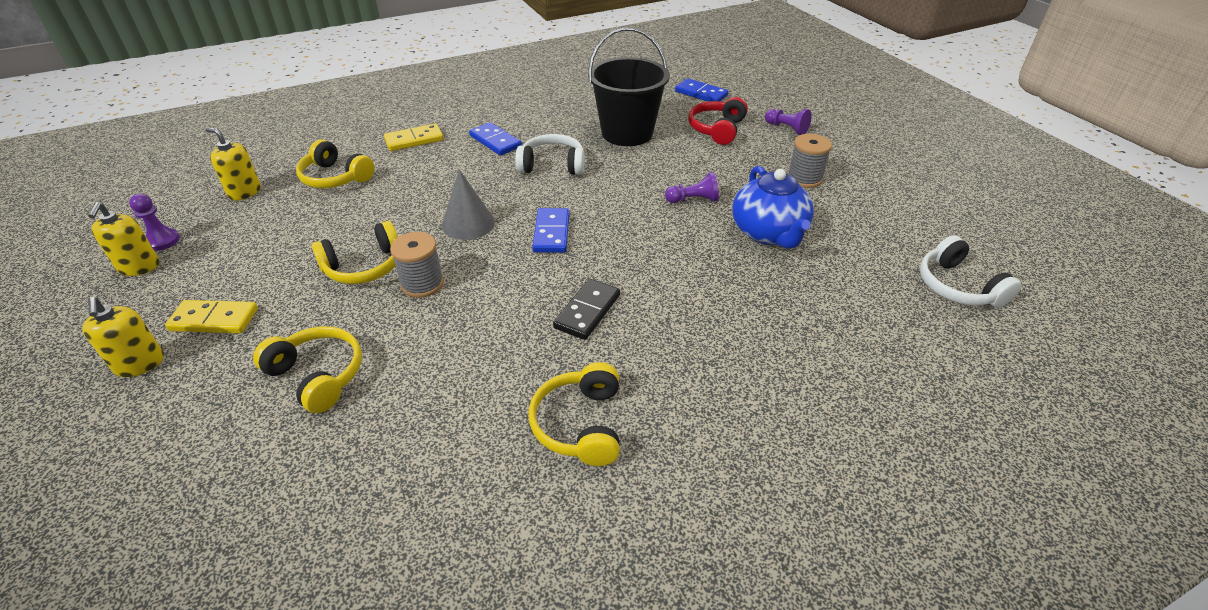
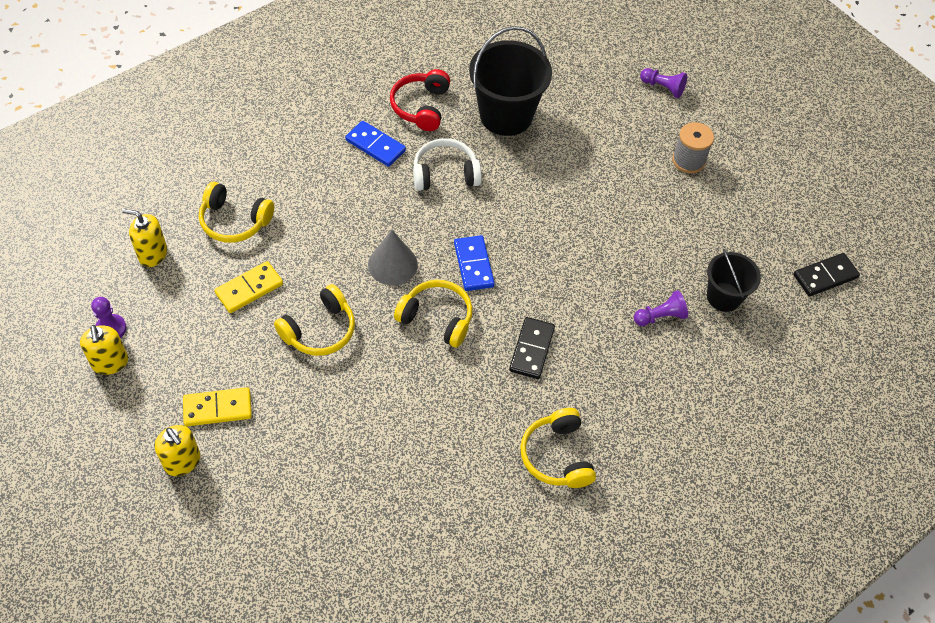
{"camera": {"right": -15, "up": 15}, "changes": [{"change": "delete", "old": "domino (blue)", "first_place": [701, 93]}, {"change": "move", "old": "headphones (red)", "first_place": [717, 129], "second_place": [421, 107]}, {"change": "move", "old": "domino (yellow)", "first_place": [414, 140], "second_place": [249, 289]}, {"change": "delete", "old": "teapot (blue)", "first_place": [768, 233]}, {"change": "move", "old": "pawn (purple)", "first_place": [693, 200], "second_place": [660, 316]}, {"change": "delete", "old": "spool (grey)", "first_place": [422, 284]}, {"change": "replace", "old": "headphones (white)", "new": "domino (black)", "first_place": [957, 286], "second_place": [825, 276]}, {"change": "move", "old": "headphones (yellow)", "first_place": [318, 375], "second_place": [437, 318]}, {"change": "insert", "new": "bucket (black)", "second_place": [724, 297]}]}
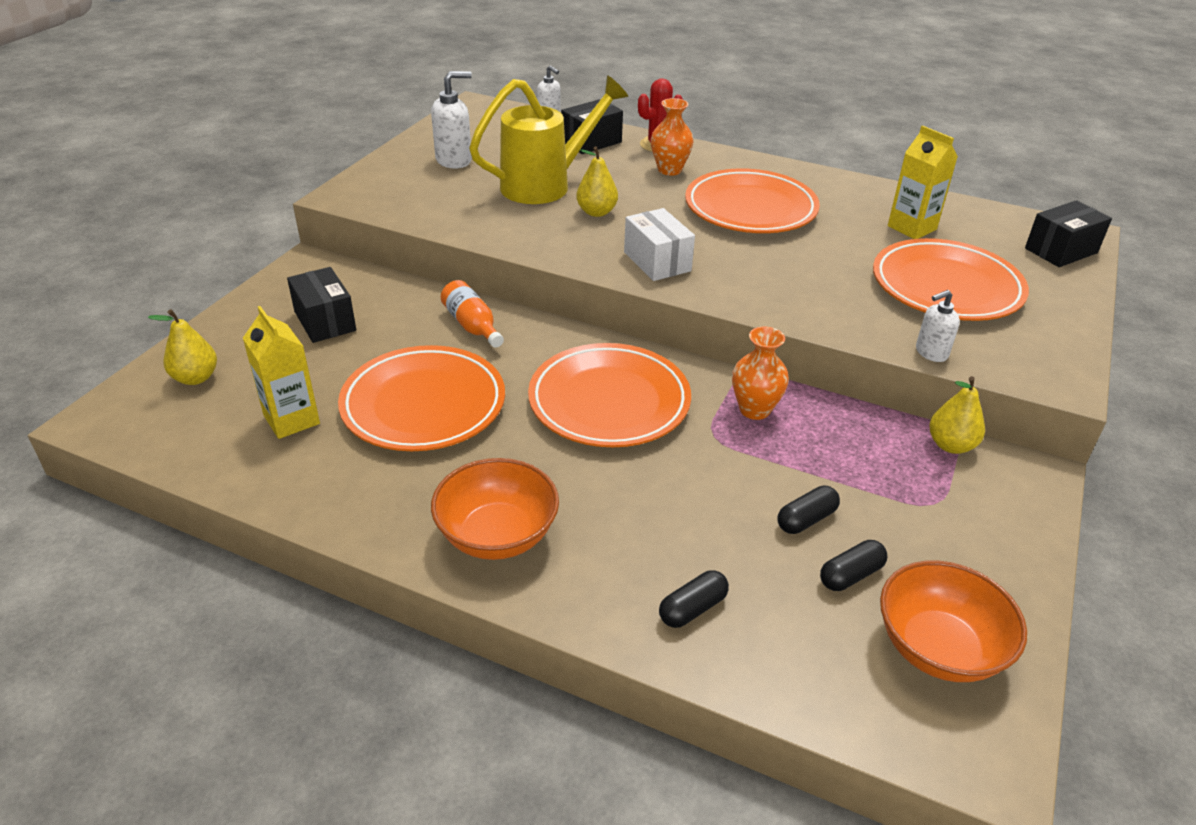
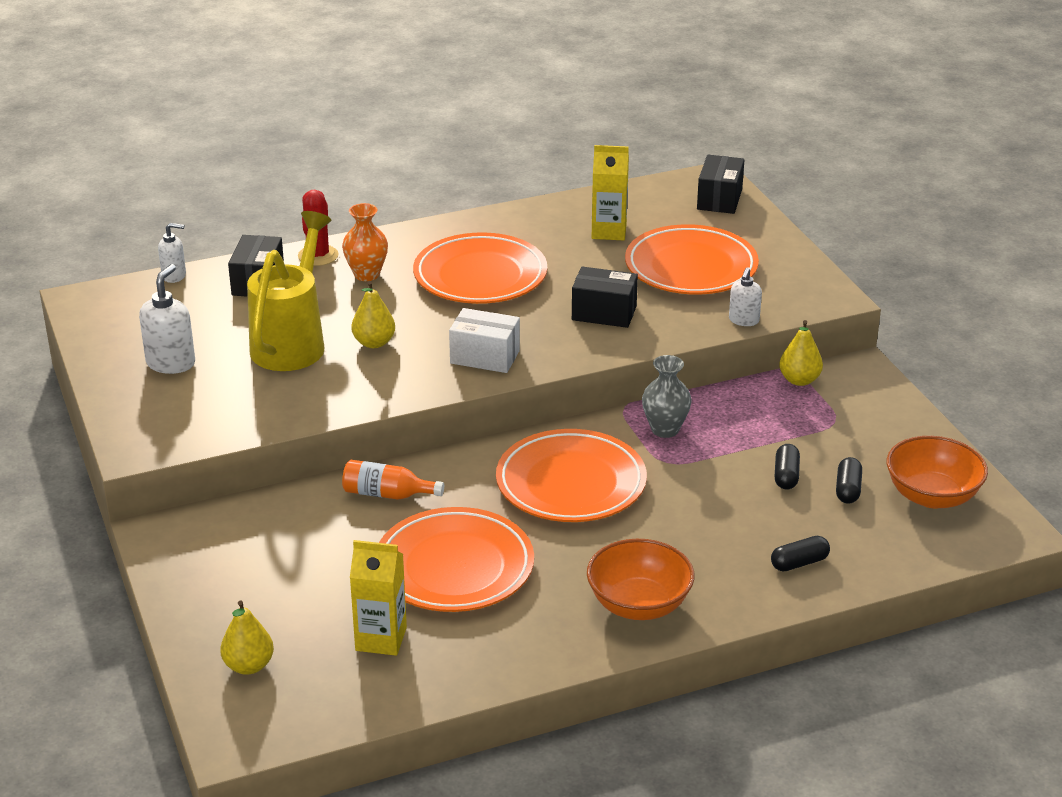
{"camera": {"right": -45, "up": -5}, "changes": [{"change": "move", "old": "box (black)", "first_place": [325, 321], "second_place": [604, 313]}, {"change": "recolor", "old": "vase (orange)", "new": "vase (grey)", "first_place": [754, 409], "second_place": [665, 429]}, {"change": "rotate", "old": "capsule (black)", "first_place": [692, 609], "second_place": [799, 563], "degrees": 60}]}
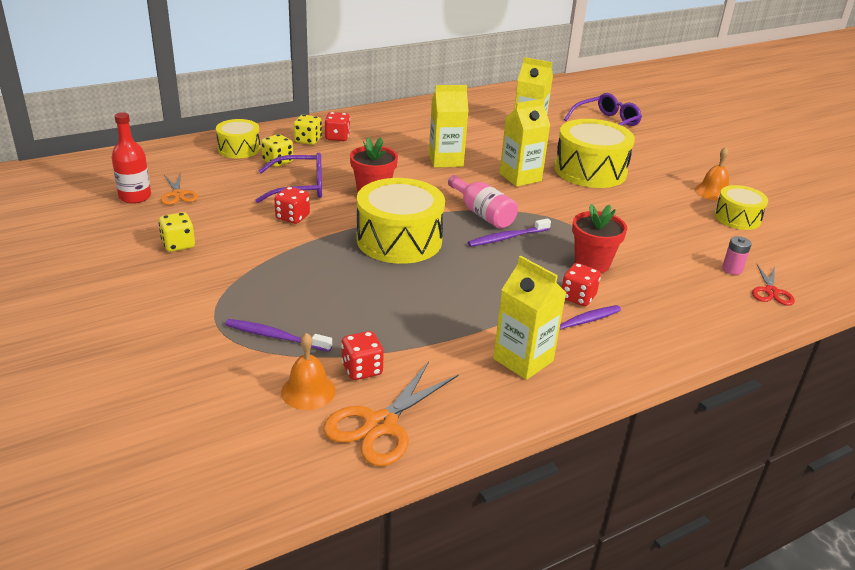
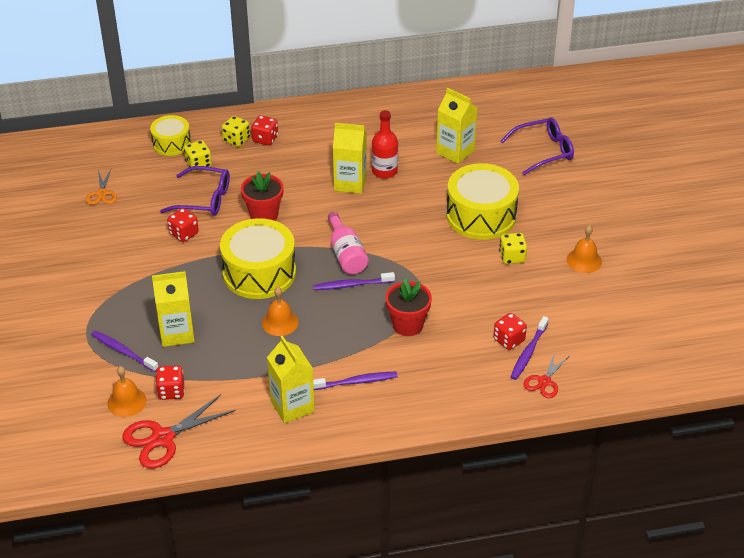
{"camera": {"right": 20, "up": 10}, "changes": [{"change": "move", "old": "carton (yellow)", "first_place": [520, 177], "second_place": [177, 333]}, {"change": "move", "old": "bottle (red)", "first_place": [135, 197], "second_place": [384, 171]}, {"change": "delete", "old": "drum (yellow)", "first_place": [737, 218]}, {"change": "move", "old": "dice (yellow)", "first_place": [178, 244], "second_place": [512, 257]}, {"change": "replace", "old": "battery (pink)", "new": "toothbrush (purple)", "first_place": [732, 269], "second_place": [528, 352]}, {"change": "move", "old": "dice (red)", "first_place": [577, 297], "second_place": [509, 340]}, {"change": "recolor", "old": "scissors (orange)", "new": "scissors (red)", "first_place": [380, 425], "second_place": [163, 438]}, {"change": "insert", "new": "bell (orange)", "second_place": [280, 322]}]}
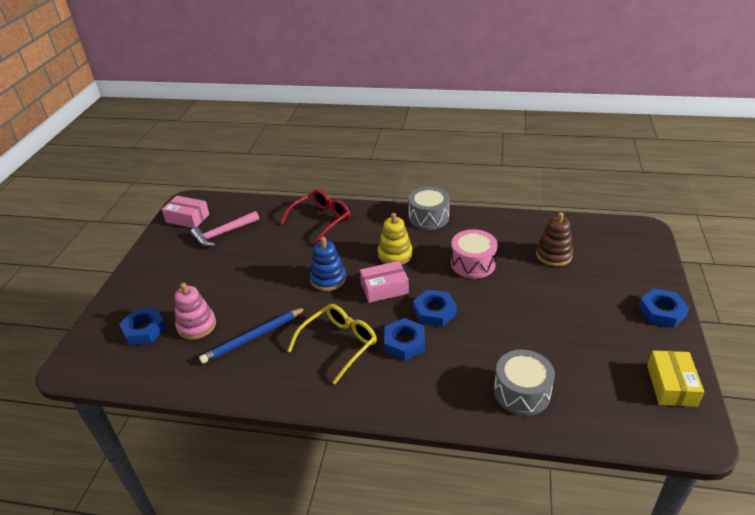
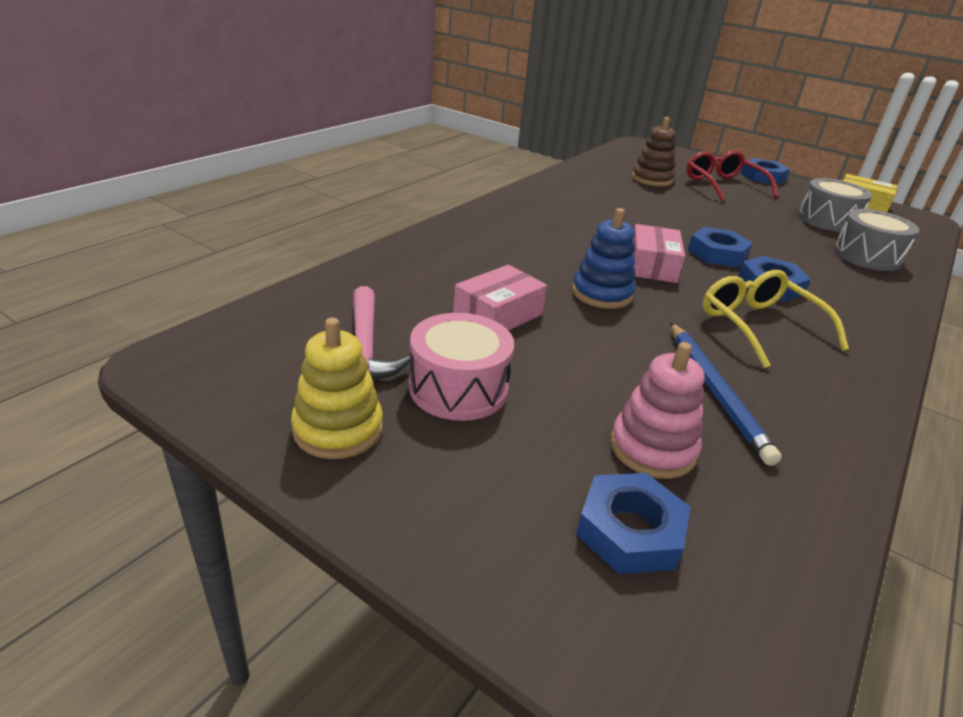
{"camera": {"right": -70, "up": -5}, "changes": [{"change": "move", "old": "drum (grey)", "first_place": [428, 217], "second_place": [827, 220]}, {"change": "move", "old": "glasses (red)", "first_place": [321, 220], "second_place": [723, 185]}, {"change": "move", "old": "box (pink)", "first_place": [187, 218], "second_place": [498, 315]}, {"change": "move", "old": "stacking toy (yellow)", "first_place": [395, 255], "second_place": [338, 429]}, {"change": "move", "old": "drum (pink)", "first_place": [473, 263], "second_place": [458, 388]}]}
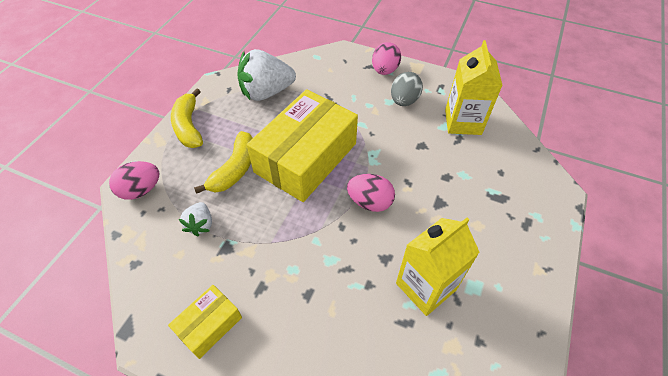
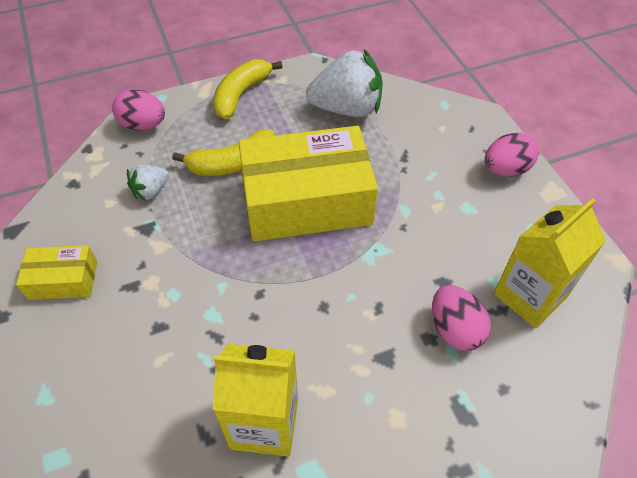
{"camera": {"right": 45, "up": 0}, "changes": [{"change": "rotate", "old": "strawberry (white)", "first_place": [266, 92], "second_place": [347, 109], "degrees": 150}, {"change": "delete", "old": "egg (grey)", "first_place": [404, 101]}, {"change": "move", "old": "egg (pink)", "first_place": [370, 202], "second_place": [455, 329]}]}
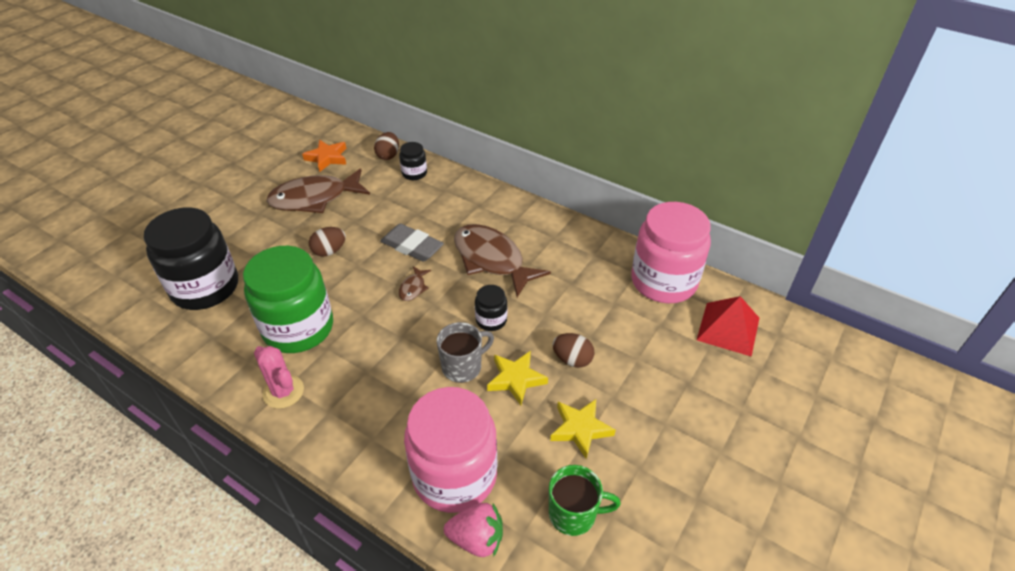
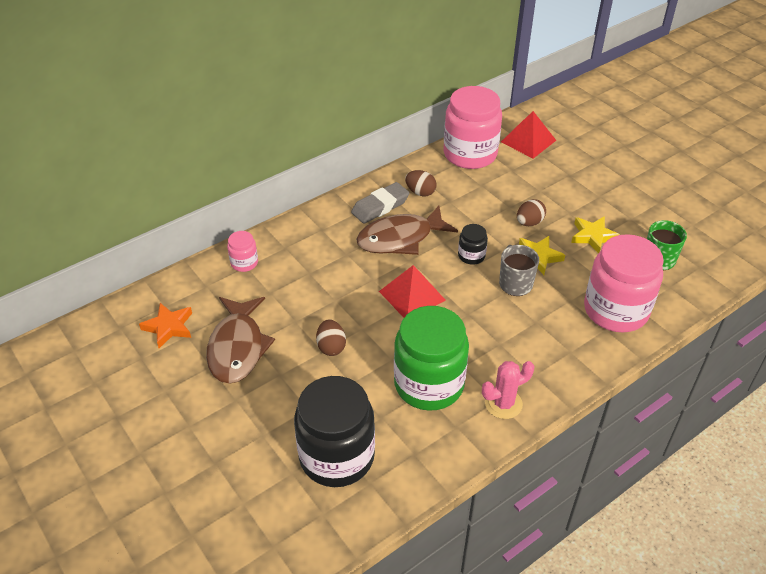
{"camera": {"right": -70, "up": 0}, "changes": [{"change": "move", "old": "egg (brown)", "first_place": [388, 155], "second_place": [420, 192]}, {"change": "recolor", "old": "jar (black)", "new": "jar (pink)", "first_place": [414, 173], "second_place": [244, 263]}, {"change": "move", "old": "eraser (grey)", "first_place": [412, 246], "second_place": [380, 206]}, {"change": "replace", "old": "fish (brown)", "new": "pyramid (red)", "first_place": [413, 288], "second_place": [412, 295]}, {"change": "delete", "old": "strawberry (pink)", "first_place": [477, 539]}]}
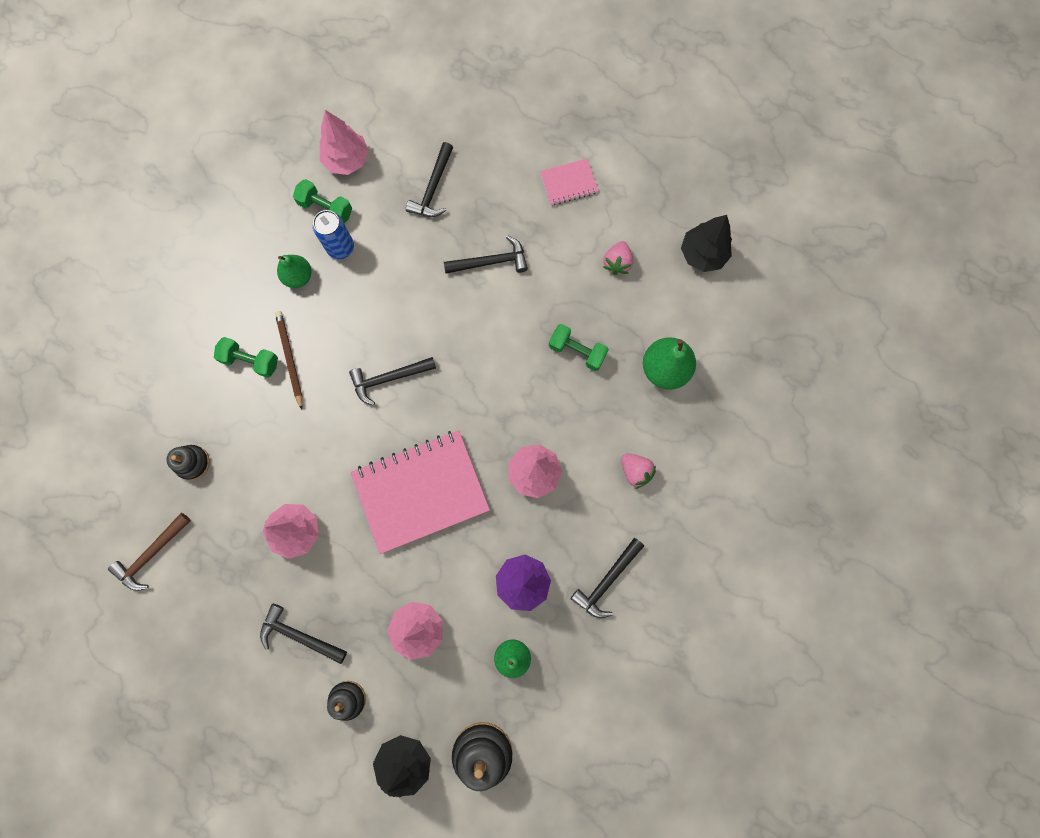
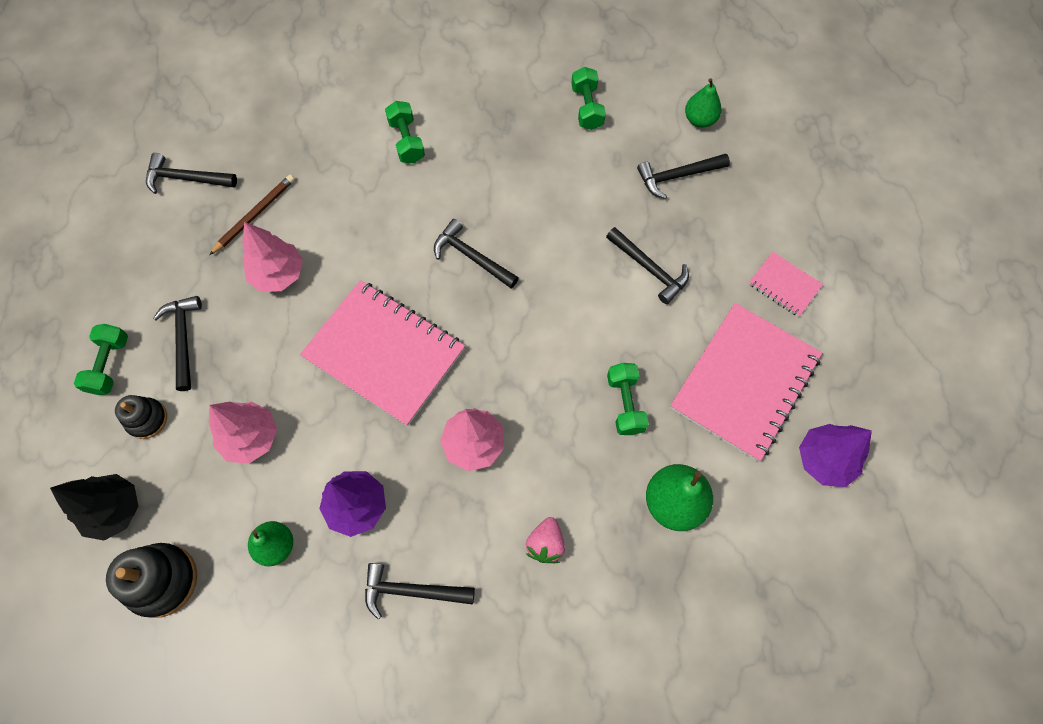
{"camera": {"right": 55, "up": -10}, "changes": [{"change": "delete", "old": "tree (pink)", "first_place": [347, 160]}, {"change": "delete", "old": "can (blue)", "first_place": [340, 248]}, {"change": "recolor", "old": "tree (black)", "new": "tree (purple)", "first_place": [702, 254], "second_place": [824, 460]}, {"change": "replace", "old": "strawberry (pink)", "new": "notebook (pink)", "first_place": [617, 263], "second_place": [744, 382]}, {"change": "move", "old": "pear (green)", "first_place": [298, 277], "second_place": [699, 120]}, {"change": "move", "old": "pencil (brown)", "first_place": [290, 359], "second_place": [254, 215]}, {"change": "delete", "old": "stacking toy (black)", "first_place": [192, 463]}, {"change": "recolor", "old": "hammer (brown)", "new": "hammer (black)", "first_place": [151, 554], "second_place": [186, 179]}, {"change": "insert", "new": "dumbbell (green)", "second_place": [109, 365]}]}
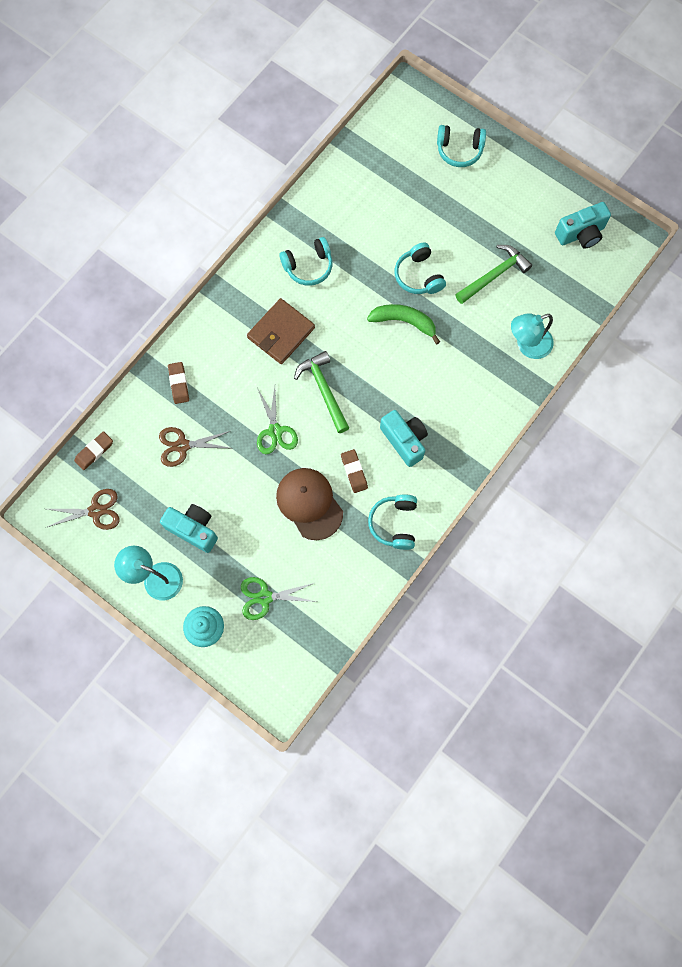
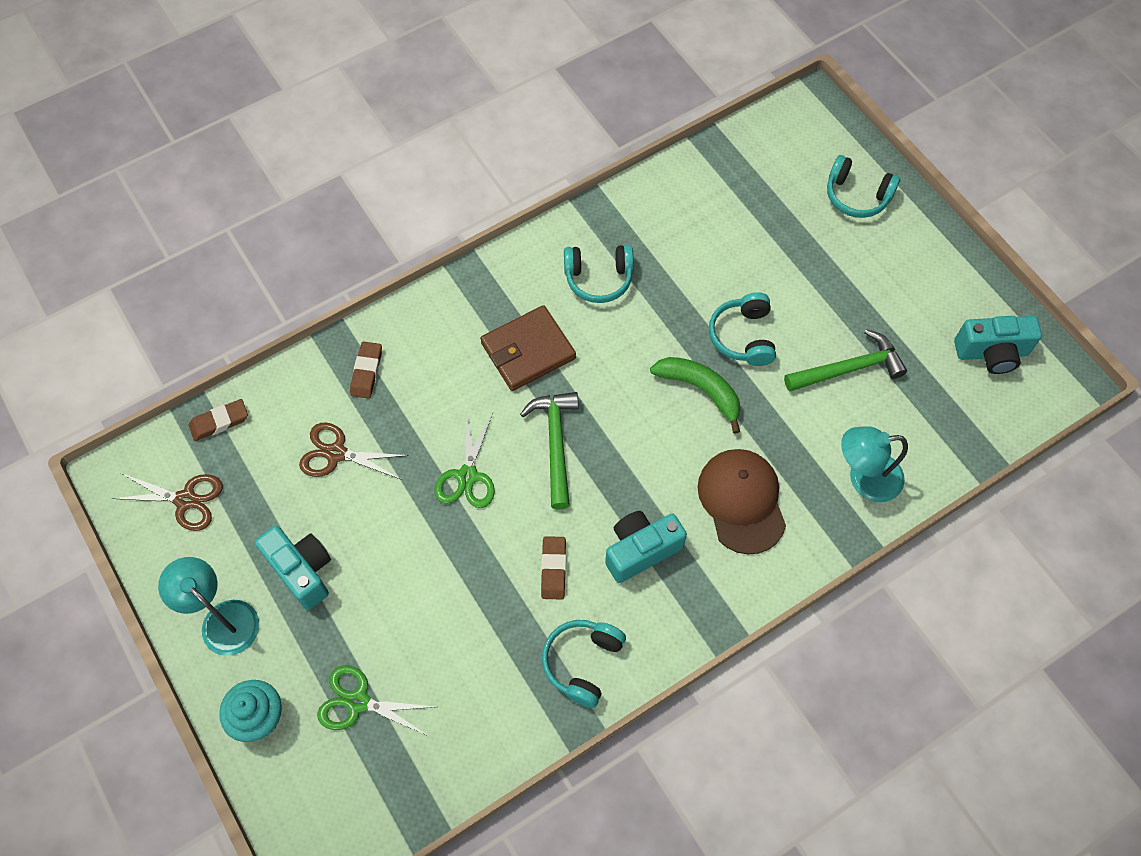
{"camera": {"right": 20, "up": -10}, "changes": [{"change": "rotate", "old": "camera (turquoise)", "first_place": [404, 440], "second_place": [641, 550], "degrees": -105}, {"change": "move", "old": "cap (brown)", "first_place": [309, 503], "second_place": [742, 501]}]}
